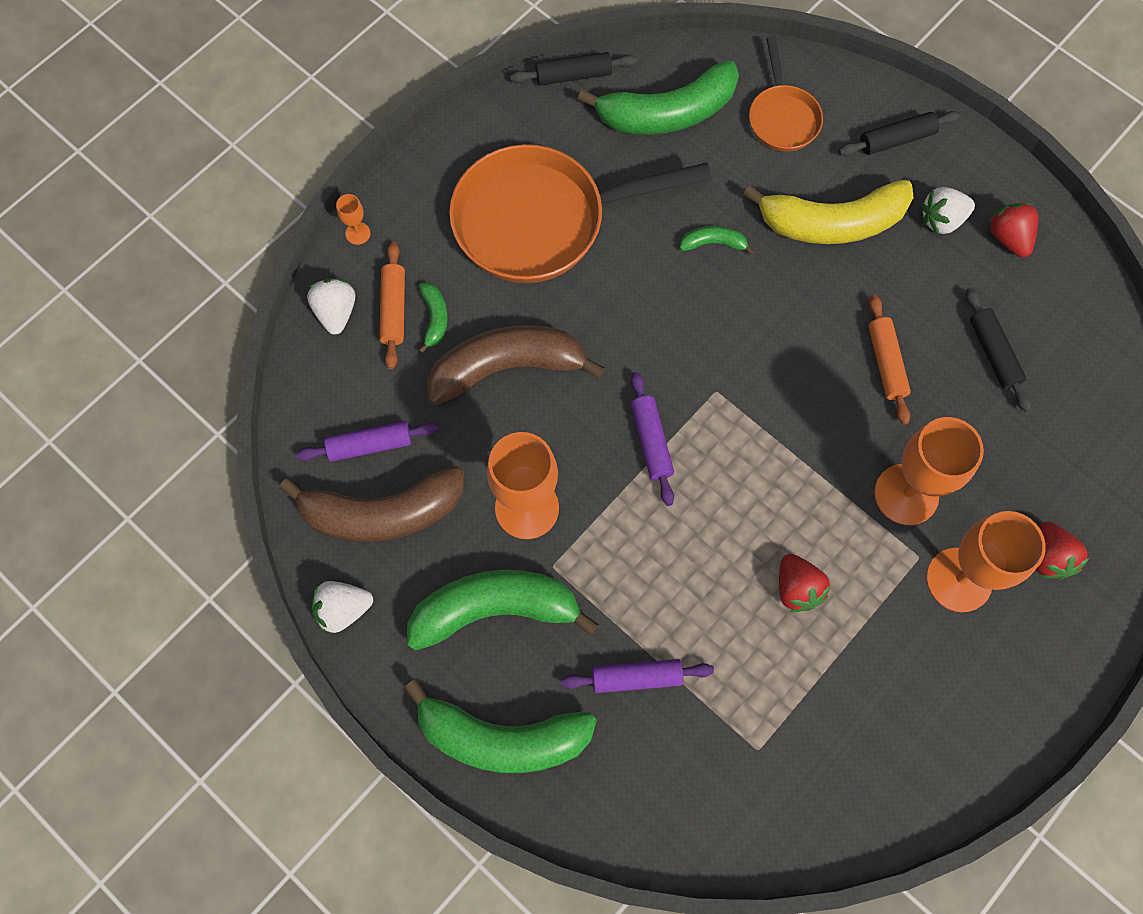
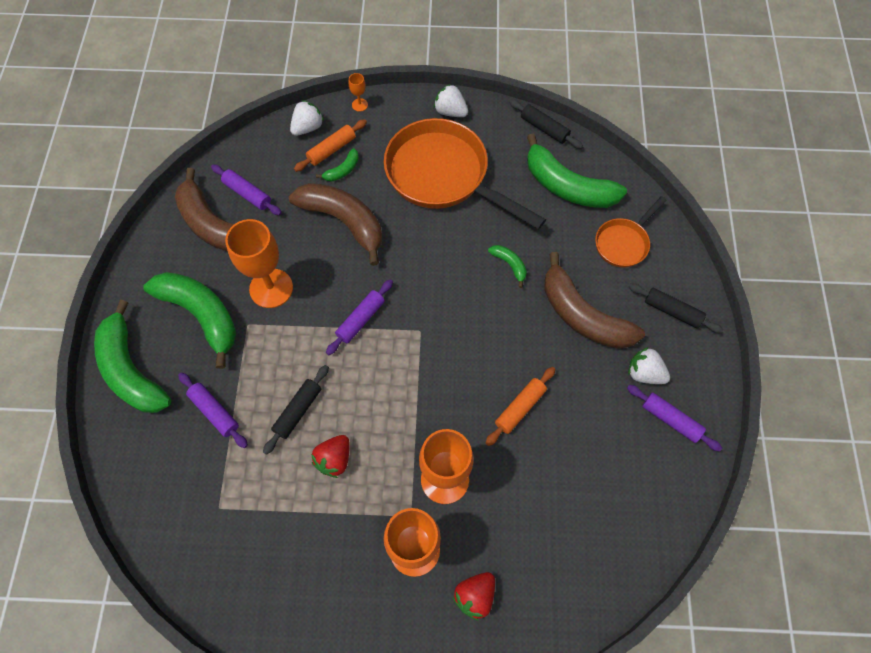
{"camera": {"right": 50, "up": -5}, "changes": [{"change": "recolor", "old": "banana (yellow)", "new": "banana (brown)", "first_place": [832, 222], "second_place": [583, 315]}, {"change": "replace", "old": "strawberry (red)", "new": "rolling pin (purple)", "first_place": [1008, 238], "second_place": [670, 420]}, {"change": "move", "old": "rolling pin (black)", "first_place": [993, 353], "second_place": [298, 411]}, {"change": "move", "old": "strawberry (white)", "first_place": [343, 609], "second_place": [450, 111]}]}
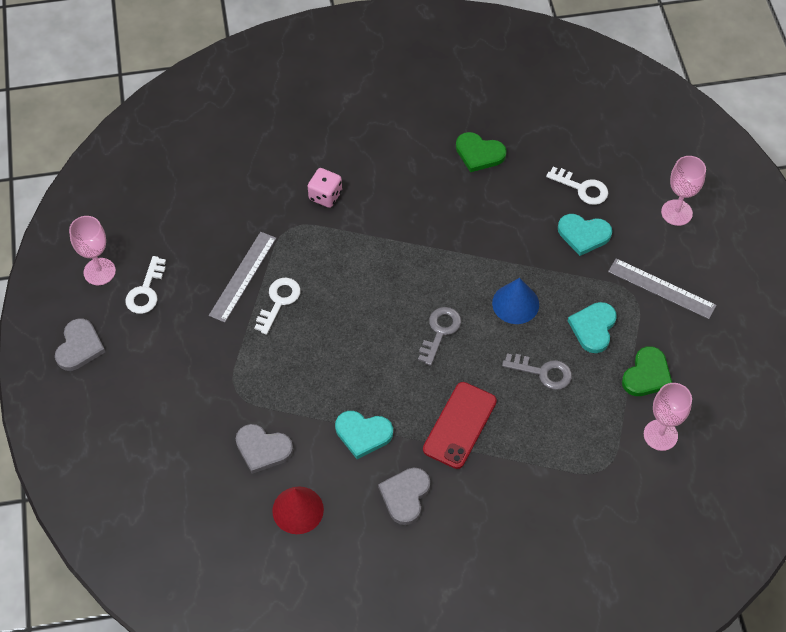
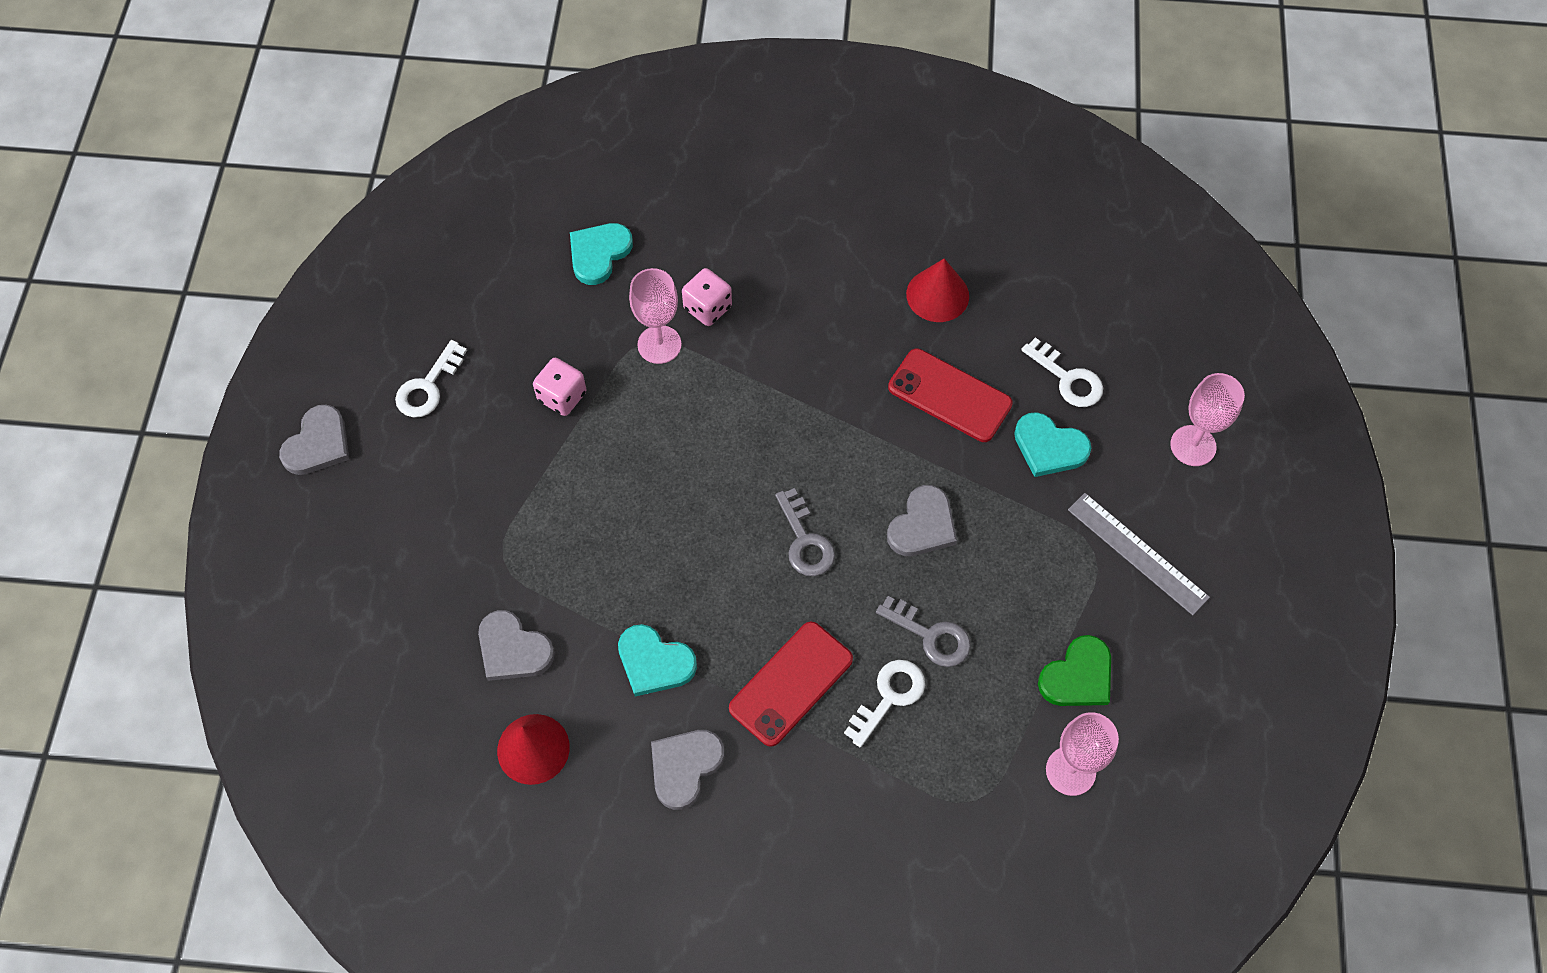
{"camera": {"right": 15, "up": 5}, "changes": [{"change": "replace", "old": "heart (green)", "new": "cone (red)", "first_place": [479, 153], "second_place": [937, 295]}, {"change": "move", "old": "goblet (pink)", "first_place": [99, 271], "second_place": [659, 344]}, {"change": "replace", "old": "ruler (grey)", "new": "dice (pink)", "first_place": [243, 276], "second_place": [562, 396]}, {"change": "move", "old": "key (white)", "first_place": [279, 302], "second_place": [889, 697]}, {"change": "replace", "old": "cone (blue)", "new": "heart (grey)", "first_place": [515, 303], "second_place": [922, 525]}, {"change": "move", "old": "heart (turquoise)", "first_place": [593, 328], "second_place": [599, 253]}, {"change": "rotate", "old": "key (grey)", "first_place": [440, 331], "second_place": [805, 540], "degrees": 120}, {"change": "insert", "new": "phone (red)", "second_place": [949, 395]}]}
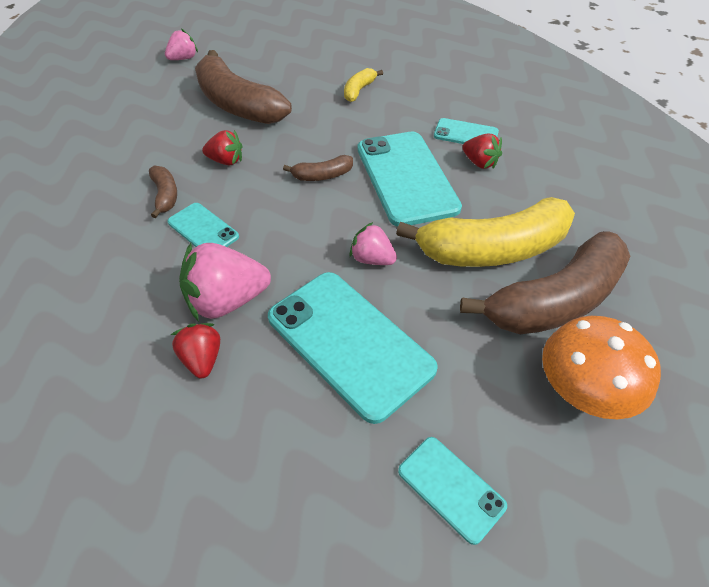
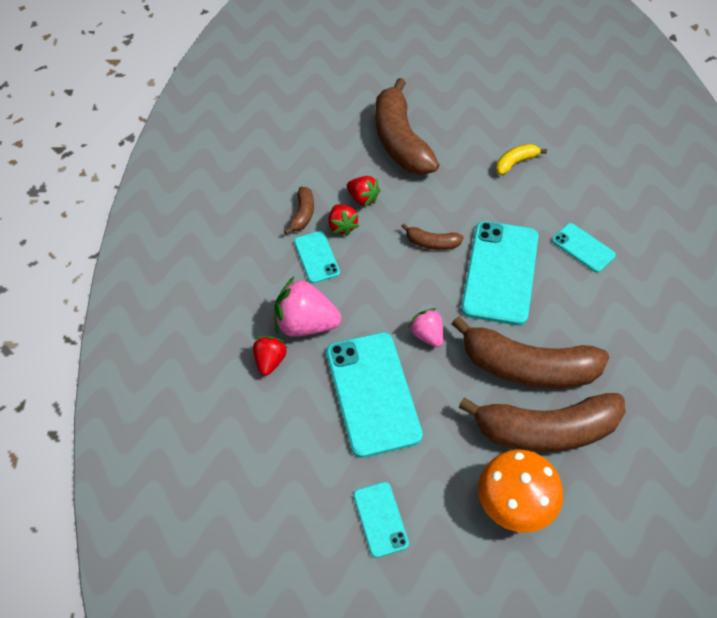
{"camera": {"right": 30, "up": 5}, "changes": [{"change": "delete", "old": "strawberry (pink)", "first_place": [183, 58]}, {"change": "move", "old": "strawberry (red)", "first_place": [479, 163], "second_place": [342, 226]}, {"change": "recolor", "old": "banana (yellow)", "new": "banana (brown)", "first_place": [492, 249], "second_place": [527, 367]}]}
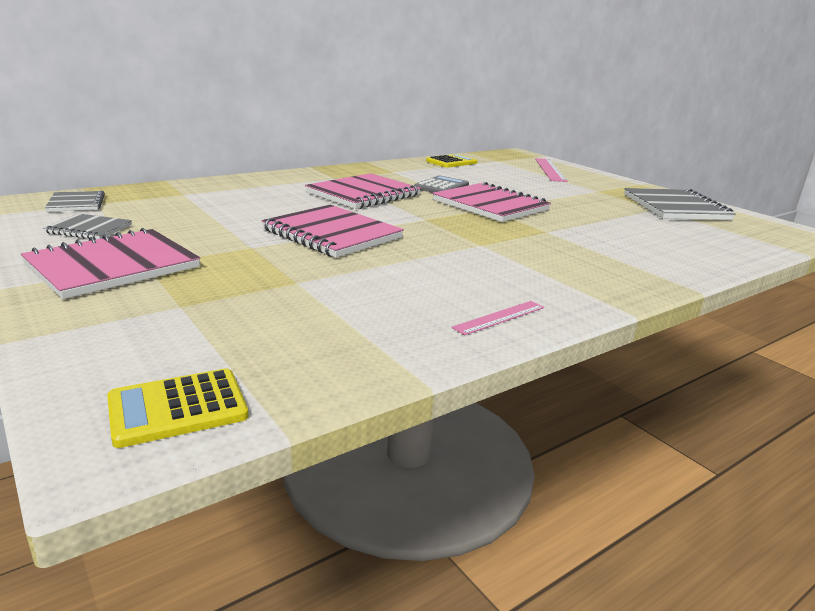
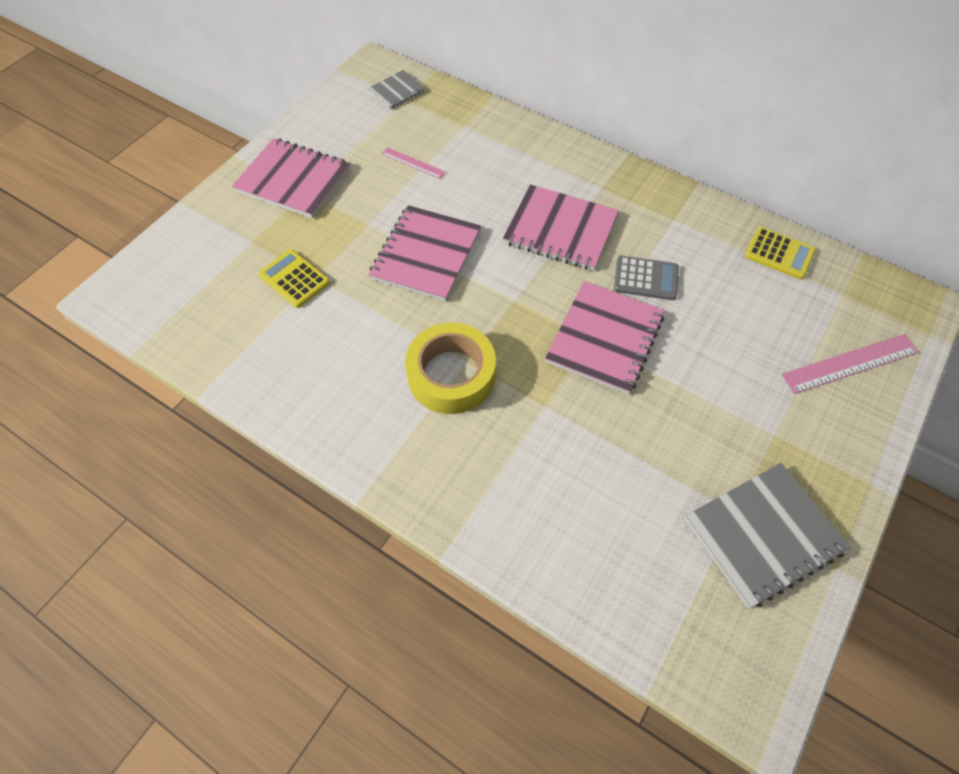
{"camera": {"right": 70, "up": 35}, "changes": [{"change": "delete", "old": "notebook (grey)", "first_place": [89, 229]}, {"change": "move", "old": "ruler (pink)", "first_place": [500, 317], "second_place": [413, 163]}, {"change": "move", "old": "calculator (yellow)", "first_place": [178, 408], "second_place": [294, 279]}, {"change": "insert", "new": "tape (yellow)", "second_place": [451, 375]}]}
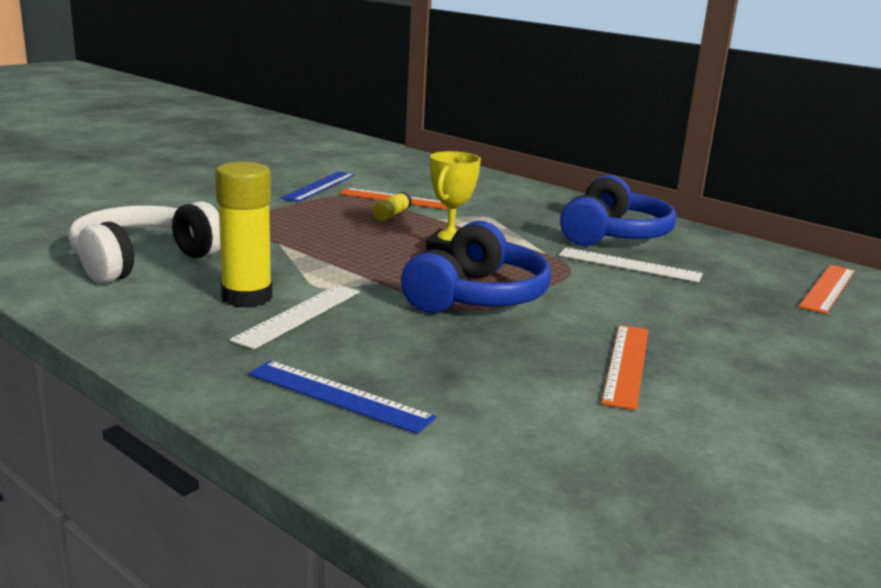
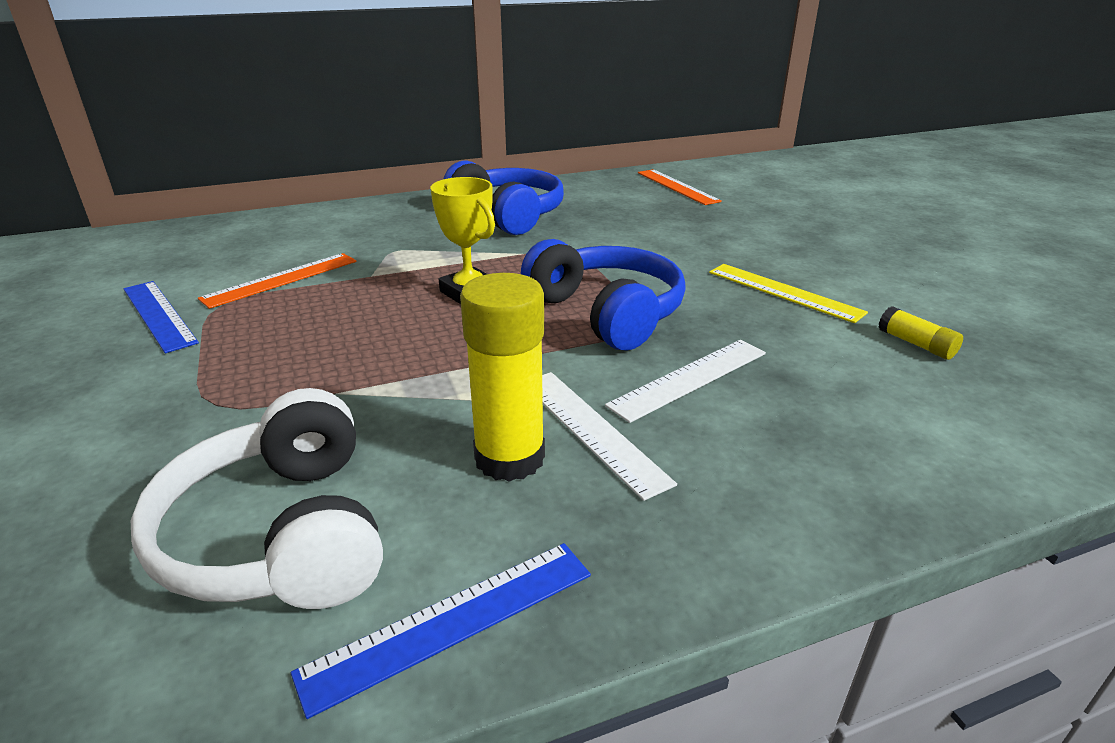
{"camera": {"right": -60, "up": 10}, "changes": [{"change": "move", "old": "glue stick (yellow)", "first_place": [392, 215], "second_place": [916, 344]}, {"change": "move", "old": "ruler (white)", "first_place": [629, 265], "second_place": [689, 378]}, {"change": "recolor", "old": "ruler (orange)", "new": "ruler (yellow)", "first_place": [626, 364], "second_place": [783, 292]}, {"change": "move", "old": "ruler (blue)", "first_place": [339, 396], "second_place": [451, 621]}]}
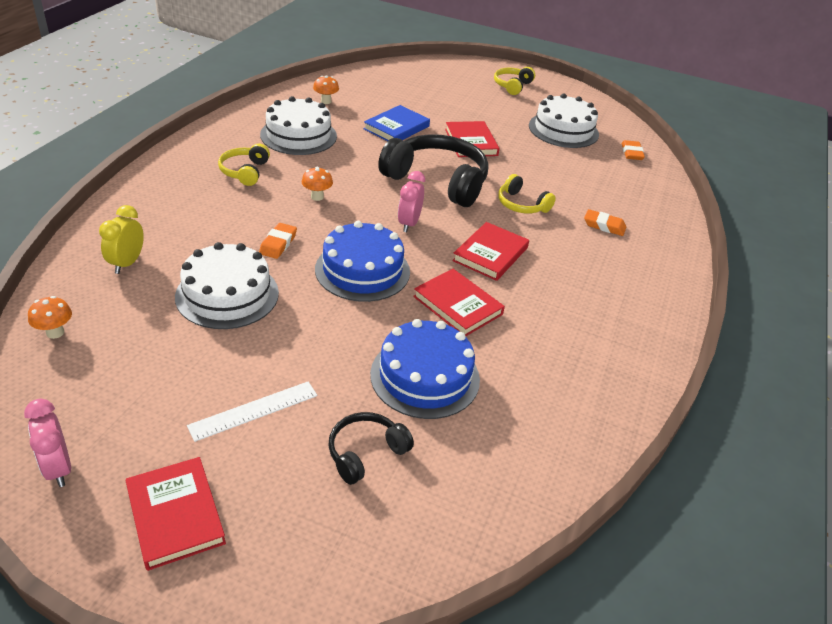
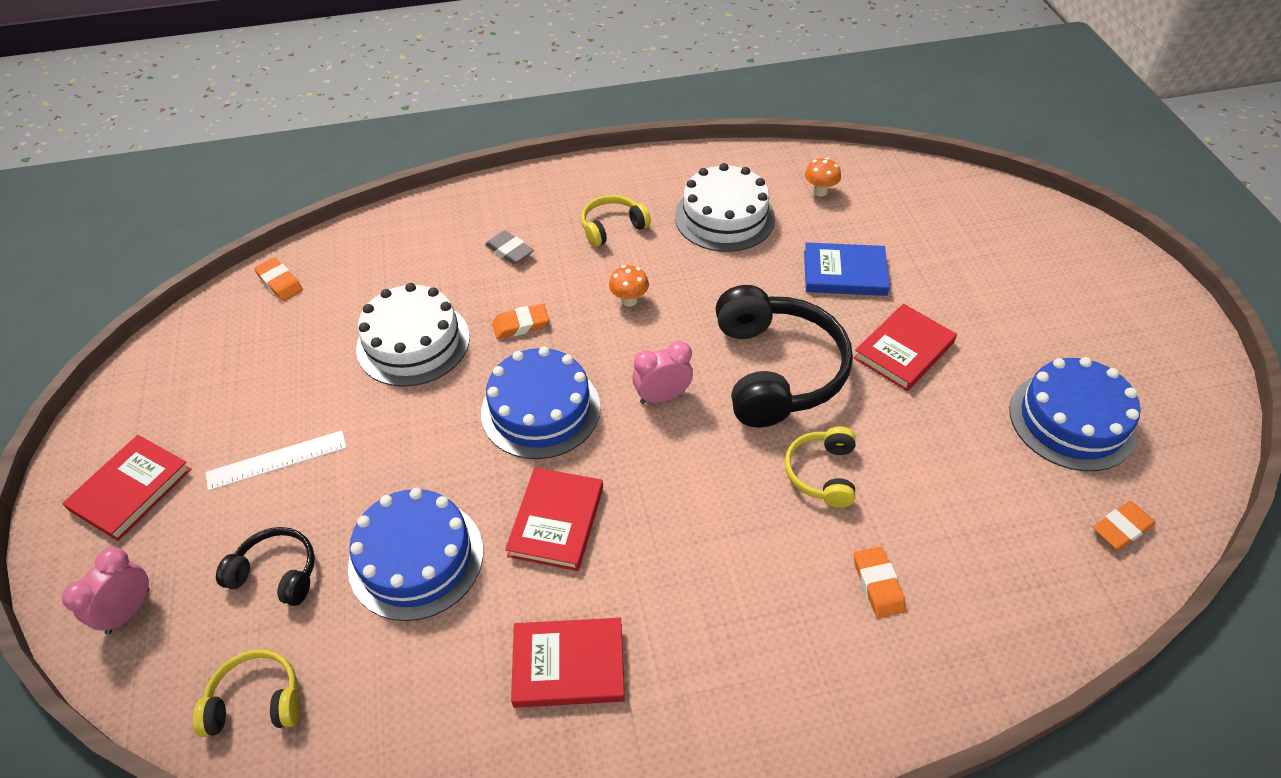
{"camera": {"right": 60, "up": 10}, "changes": [{"change": "move", "old": "headphones (yellow)", "first_place": [512, 86], "second_place": [256, 701]}, {"change": "recolor", "old": "cake (white)", "new": "cake (blue)", "first_place": [563, 130], "second_place": [1072, 420]}, {"change": "delete", "old": "clock (yellow)", "first_place": [127, 263]}, {"change": "move", "old": "book (red)", "first_place": [490, 254], "second_place": [568, 665]}, {"change": "replace", "old": "mushroom (orange)", "new": "eraser (orange)", "first_place": [55, 332], "second_place": [280, 283]}, {"change": "rotate", "old": "ruler (white)", "first_place": [254, 410], "second_place": [277, 460], "degrees": -45}, {"change": "move", "old": "clock (pink)", "first_place": [58, 468], "second_place": [128, 611]}, {"change": "insert", "new": "eraser (grey)", "second_place": [509, 251]}]}
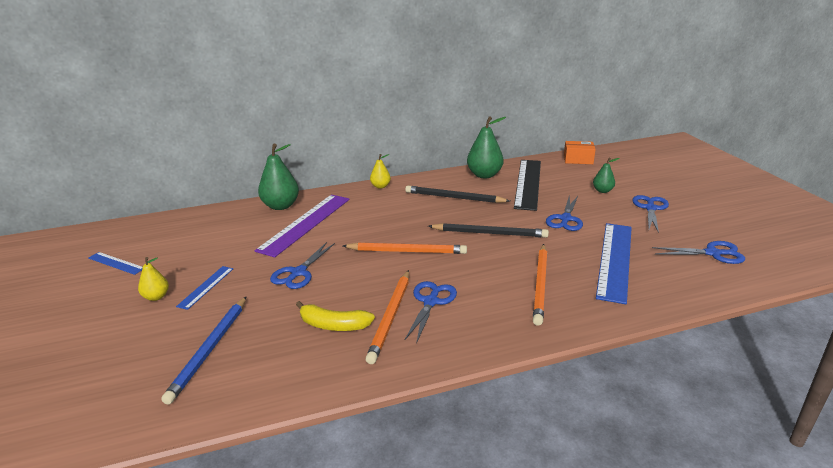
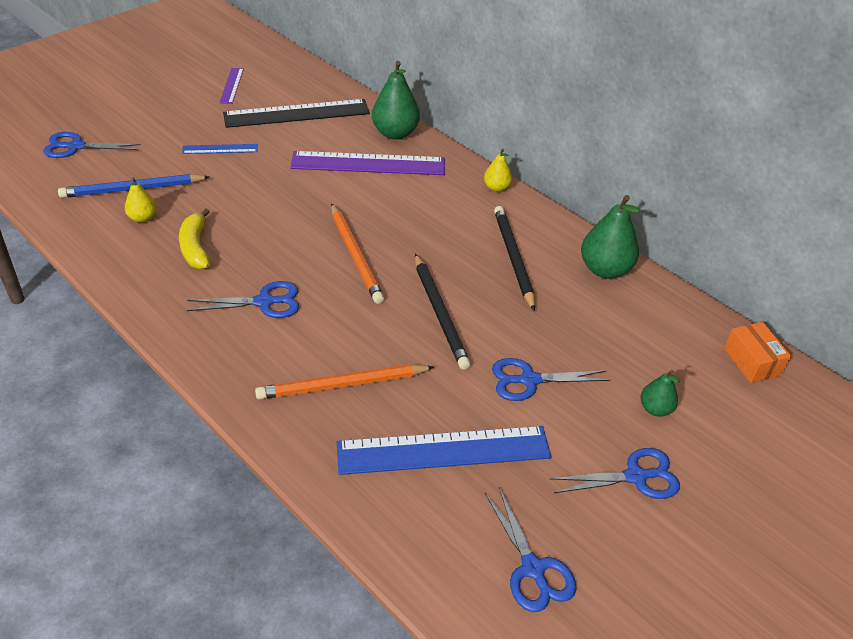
{"camera": {"right": 60, "up": 15}, "changes": [{"change": "move", "old": "ruler (black)", "first_place": [528, 183], "second_place": [297, 113]}, {"change": "move", "old": "scissors (blue)", "first_place": [298, 273], "second_place": [76, 147]}, {"change": "recolor", "old": "ruler (blue)", "new": "ruler (purple)", "first_place": [116, 263], "second_place": [232, 85]}, {"change": "move", "old": "pear (yellow)", "first_place": [156, 297], "second_place": [143, 218]}, {"change": "delete", "old": "pencil (orange)", "first_place": [391, 317]}]}
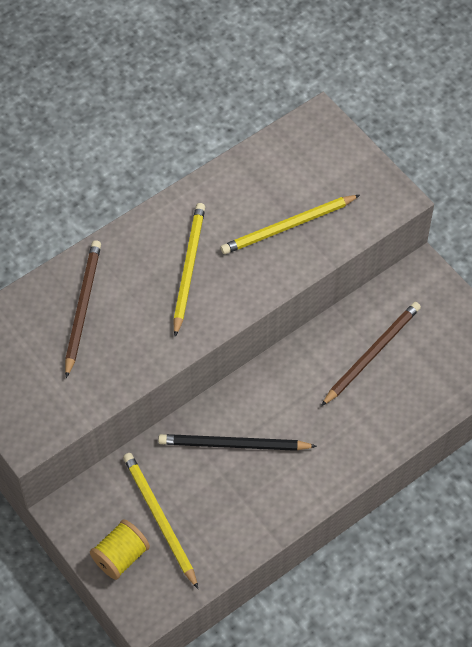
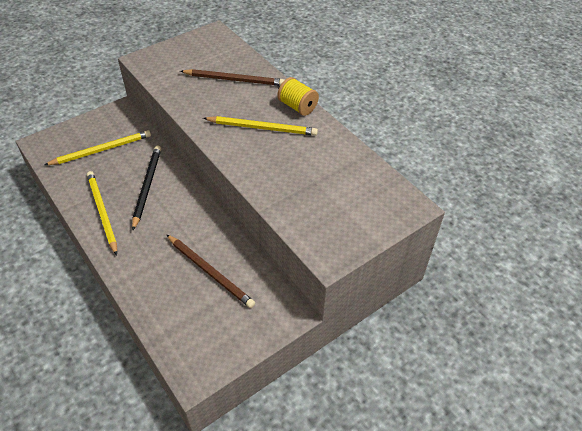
{"camera": {"right": 90, "up": -10}, "changes": [{"change": "move", "old": "pencil (yellow)", "first_place": [288, 226], "second_place": [102, 212]}, {"change": "move", "old": "spool (yellow)", "first_place": [121, 556], "second_place": [297, 107]}]}
